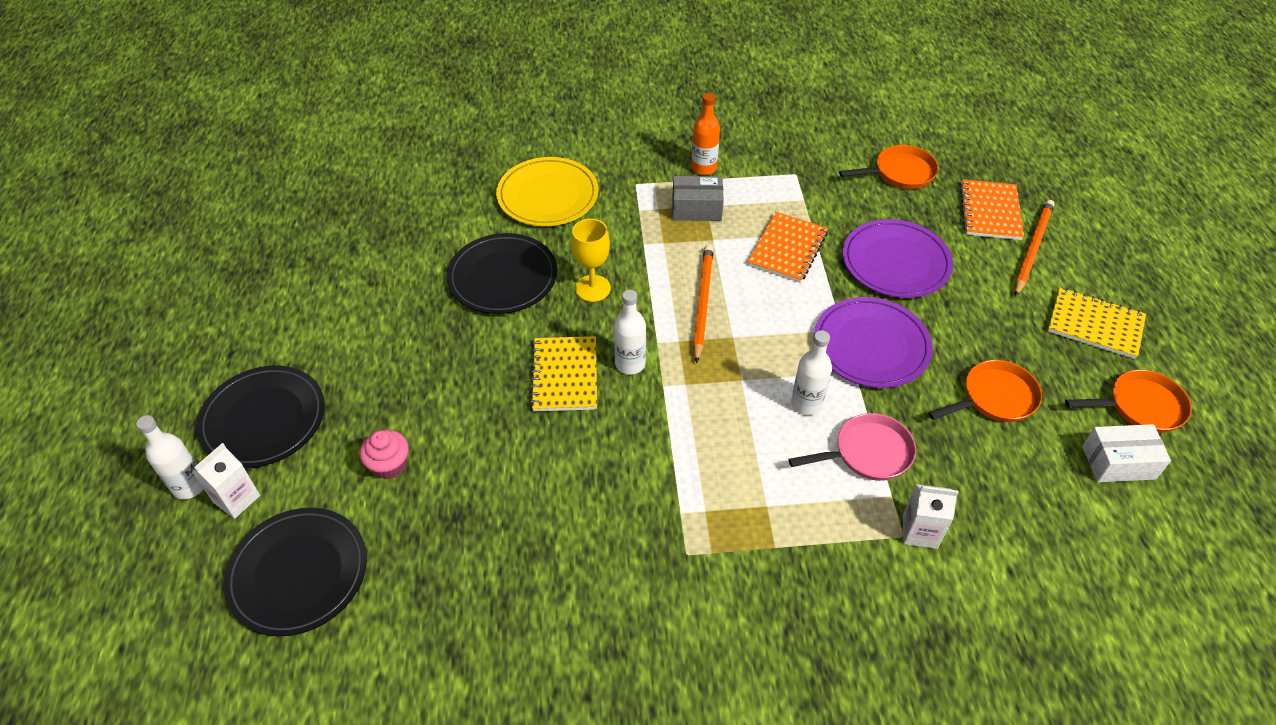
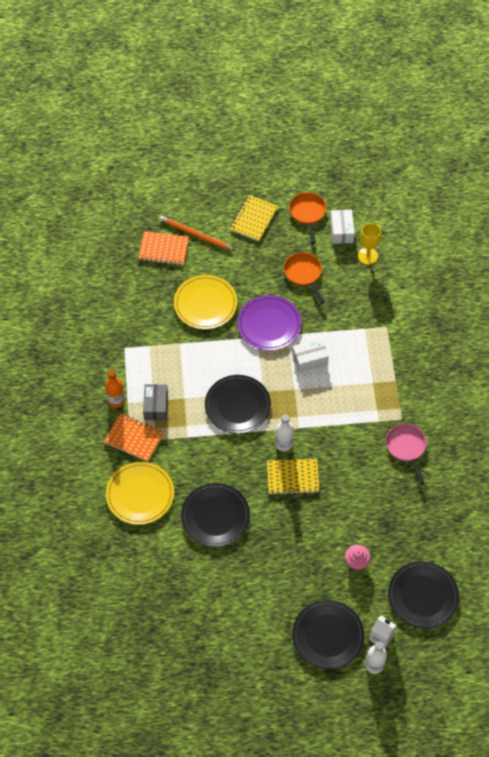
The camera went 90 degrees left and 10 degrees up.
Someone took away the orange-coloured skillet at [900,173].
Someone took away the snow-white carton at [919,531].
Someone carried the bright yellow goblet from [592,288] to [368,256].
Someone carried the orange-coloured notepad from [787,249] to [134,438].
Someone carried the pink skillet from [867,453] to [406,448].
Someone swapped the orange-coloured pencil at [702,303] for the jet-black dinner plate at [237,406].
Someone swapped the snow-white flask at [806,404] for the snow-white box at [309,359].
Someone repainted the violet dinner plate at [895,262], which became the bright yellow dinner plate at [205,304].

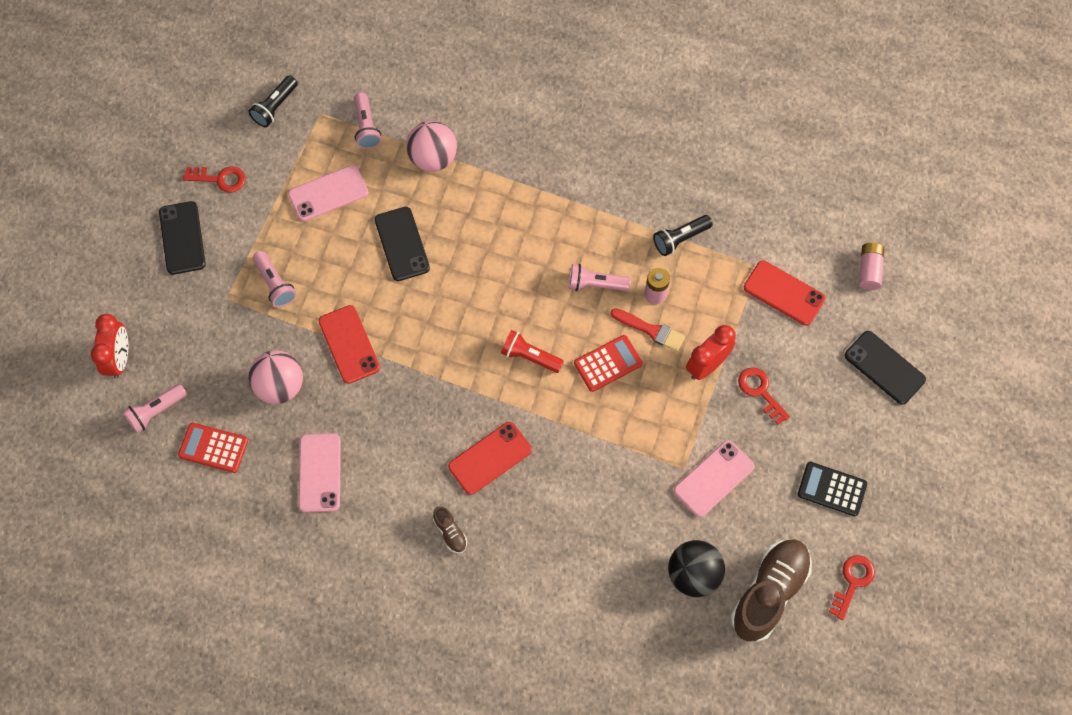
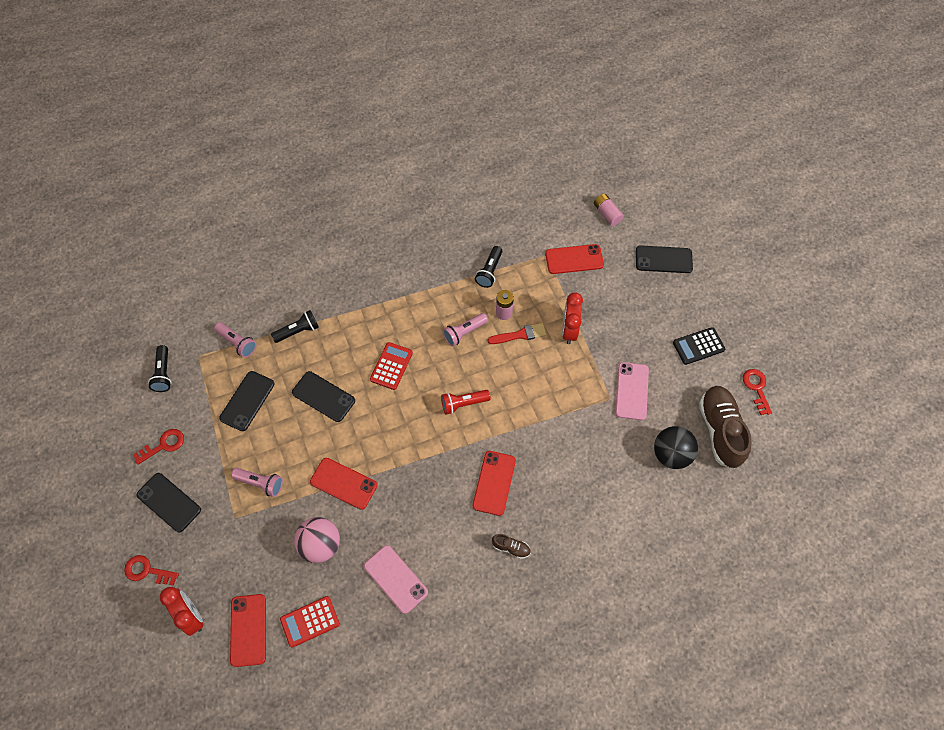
The camera went 40 degrees left and 5 degrees down.
Someone carried the scarlet adding machine from [608,363] to [391,366].
Someone carried the scarlet key from [760,392] to [147,571].
Someone swapped the pink flashlight at [156,411] for the scarlet mobile phone at [248,630].
Someone swapped the pink play ball at [433,158] for the jet-black flashlight at [298,331].
Someone repainted the pink mobile phone at [328,193], which became the jet-black mobile phone at [247,401].

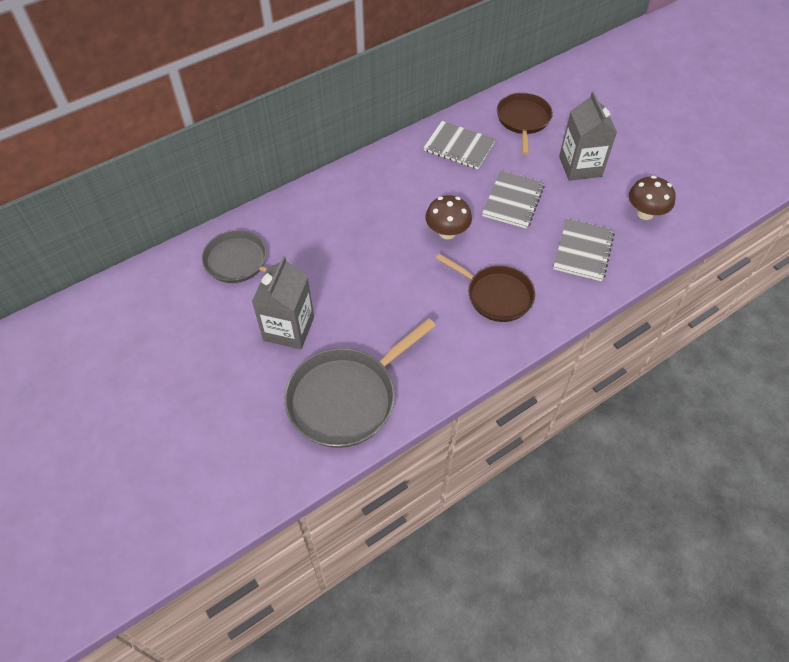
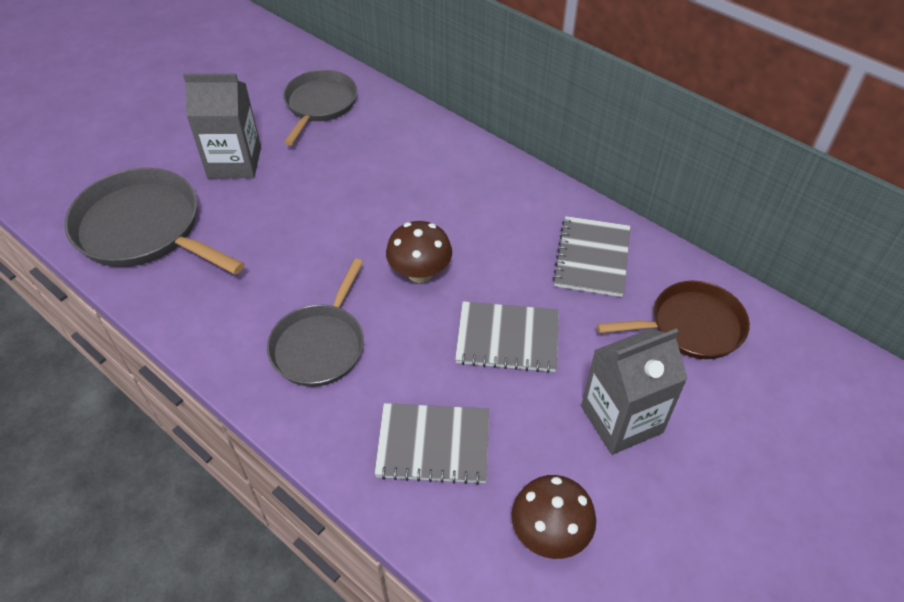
The camera went 75 degrees right and 5 degrees down.
Someone repainted the dark brown skillet at [496,295], which became the ash-grey skillet at [320,345].

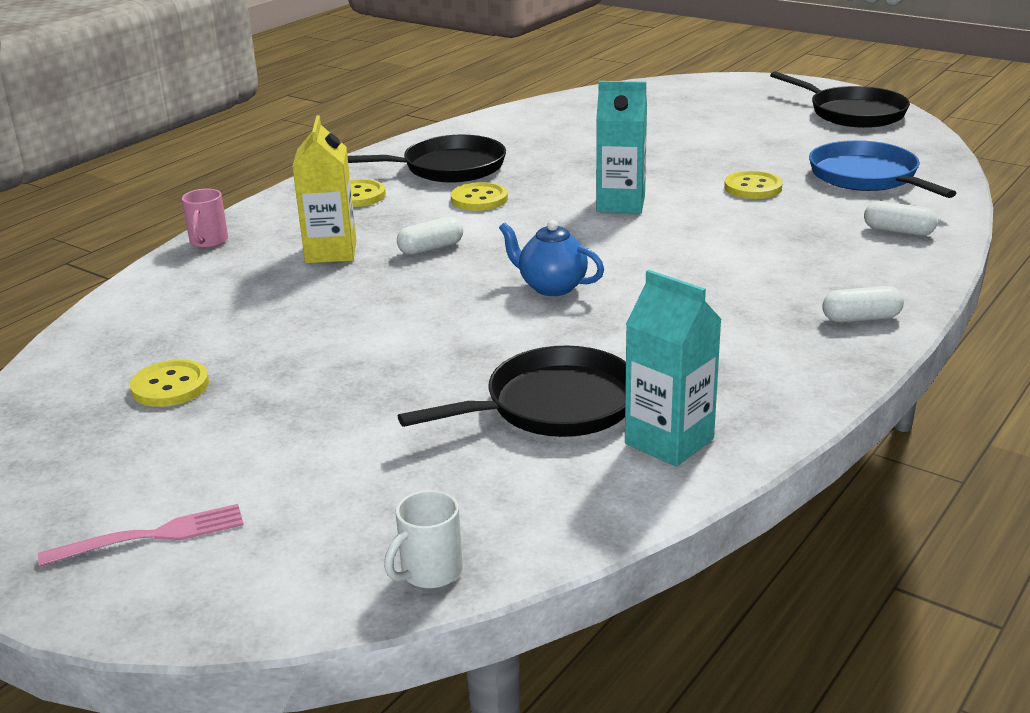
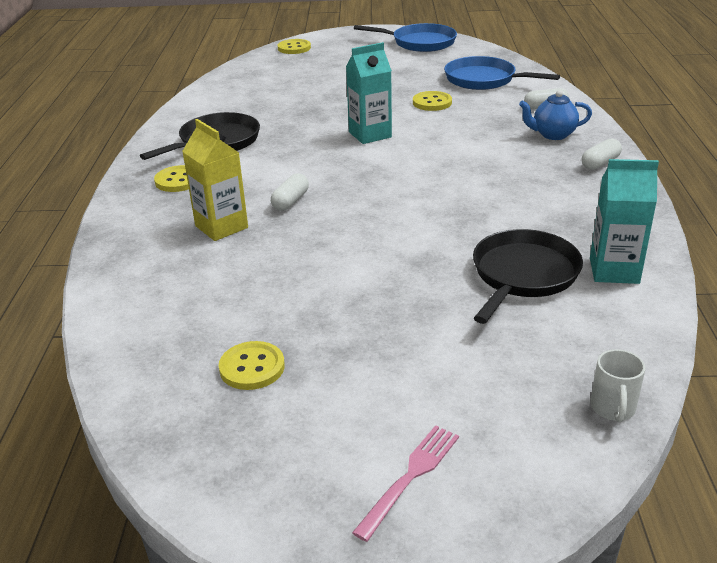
The camera went 35 degrees left and 5 degrees up.
Someone took away the pink tea mug at [208,242].
Someone carried the bright yellow shirt button from [479,199] to [294,48].
Someone carried the cobalt teapot from [551,287] to [553,135].
Someone repainted the jet-black skillet at [852,113], which became the cobalt skillet at [420,43].

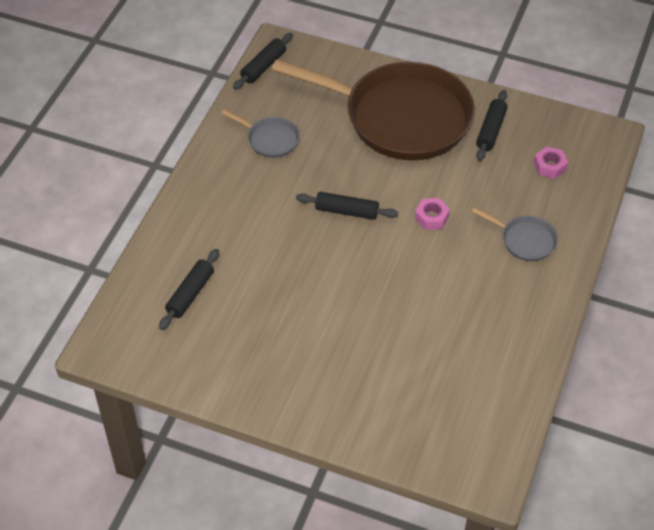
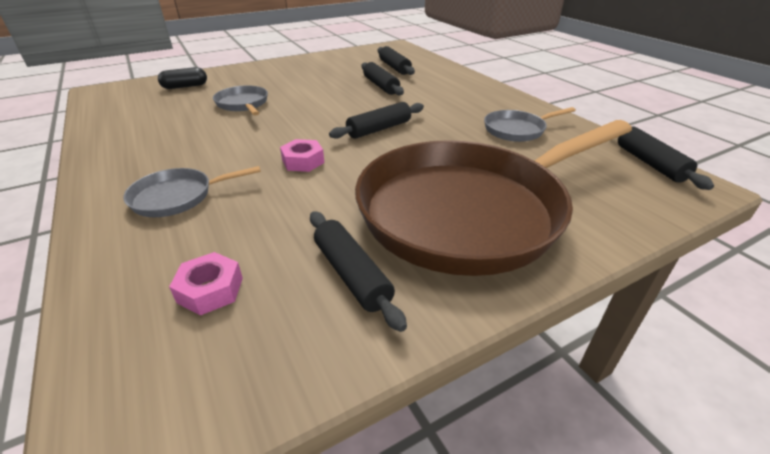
The camera went 130 degrees right and 15 degrees down.
Someone put down the jet-black pill shape at [185,86].
Someone put down the ash-grey skillet at [243,104].
Someone put down the jet-black dough roller at [381,86].

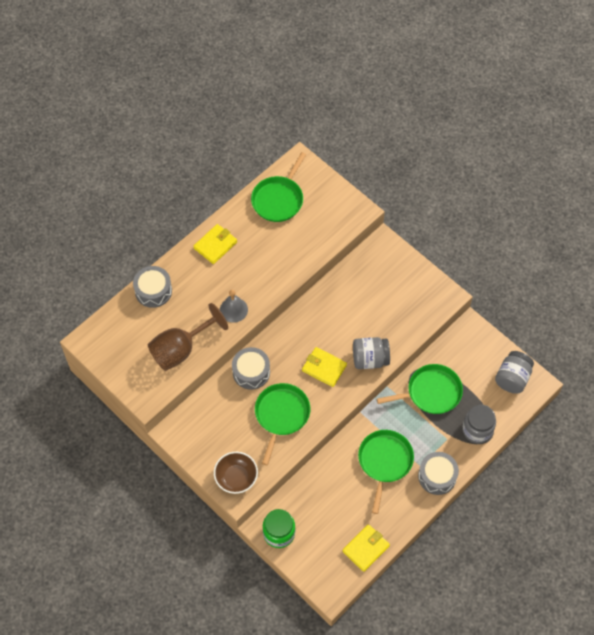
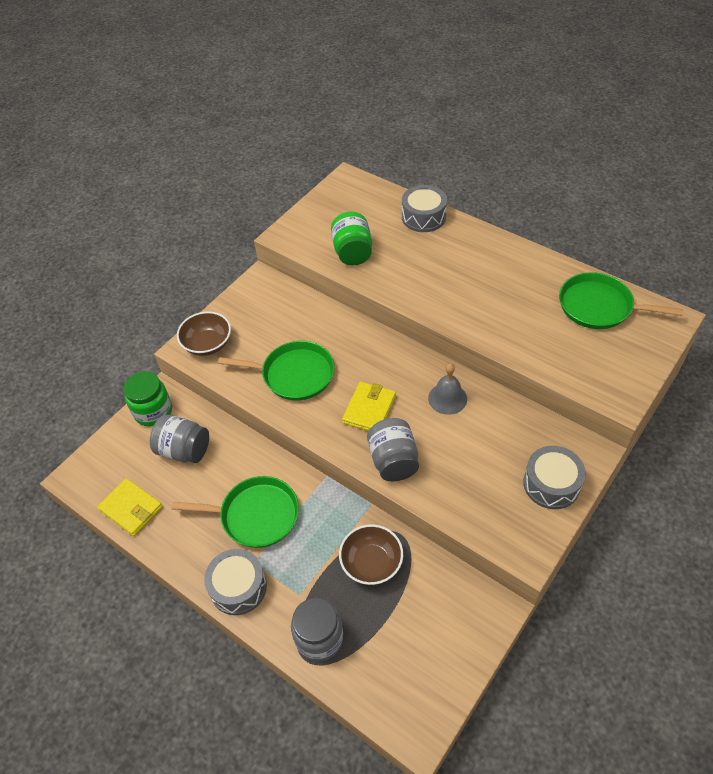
The camera went 85 degrees right and 10 degrees down.
Someone took away the bright yellow billfold at [215,245].
Someone carried the ash-grey hand bell from [233,309] to [447,398].
Someone carried the ash-grey drum from [251,372] to [551,484].
Someone carried the ash-grey jam jar from [512,378] to [184,450].
Someone swapped the dark brown goblet at [181,349] for the emerald jam jar at [352,252].
Someone swapped the emerald skillet at [431,392] for the dark brown deep dish at [371,563].

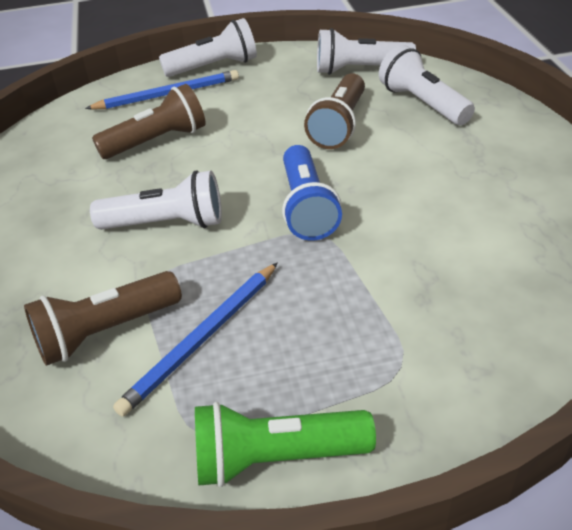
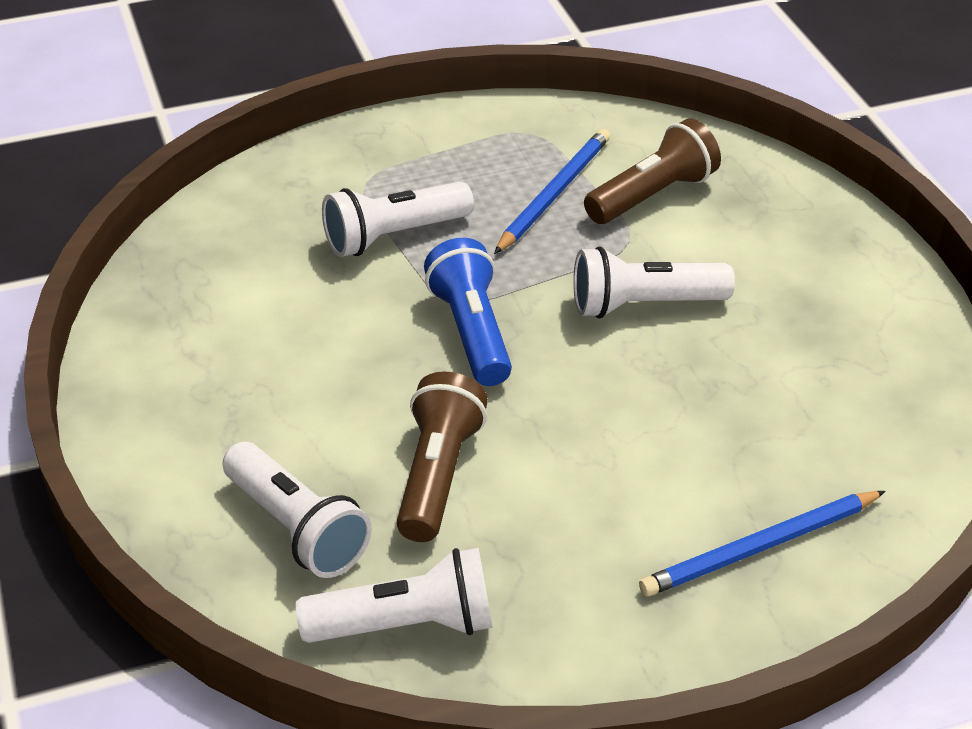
The camera went 170 degrees right and 0 degrees up.
Someone took away the dark brown flashlight at [157,141].
Someone took away the emerald flashlight at [276,457].
Someone carried the snow-white flashlight from [214,67] to [394,236].

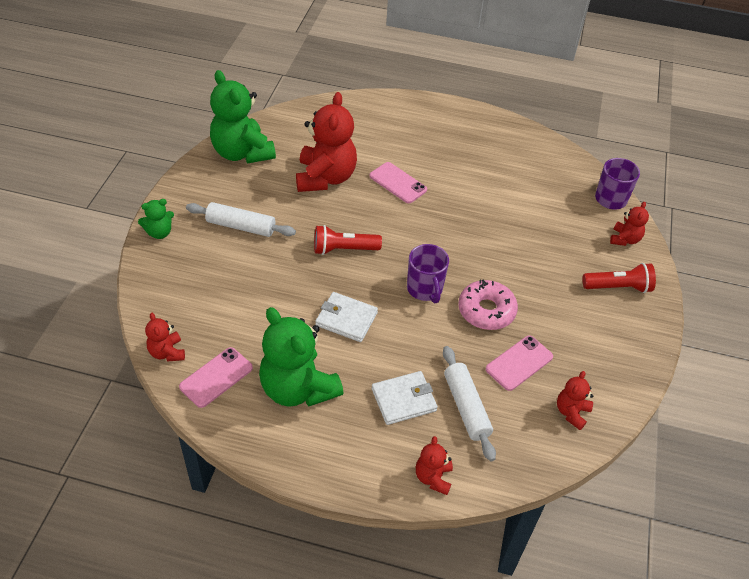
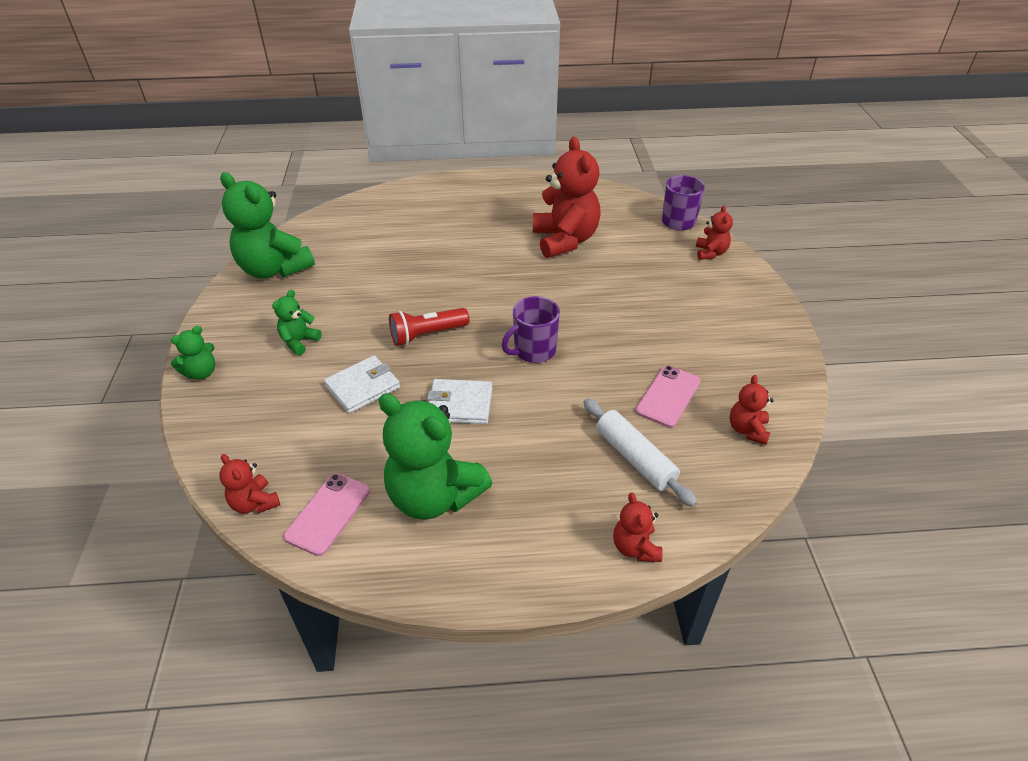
The camera went 15 degrees left and 5 degrees down.
Someone took away the pink mobile phone at [398,183].
Someone took away the pink glazed donut at [486,311].
Someone took away the scarlet flashlight at [618,287].
Someone carried the scarlet stuffed bear from [325,178] to [565,240].
Someone carried the snow-white billfold from [403,400] to [363,387].
Someone swapped the snow-white dough roller at [241,226] for the emerald stuffed bear at [299,341].
Someone rotated the violet tea mug at [425,289] by 90 degrees clockwise.

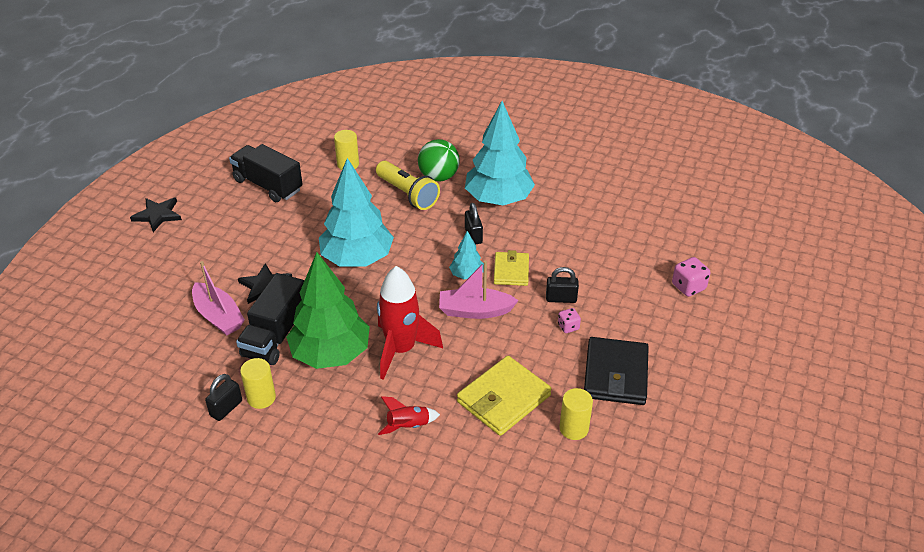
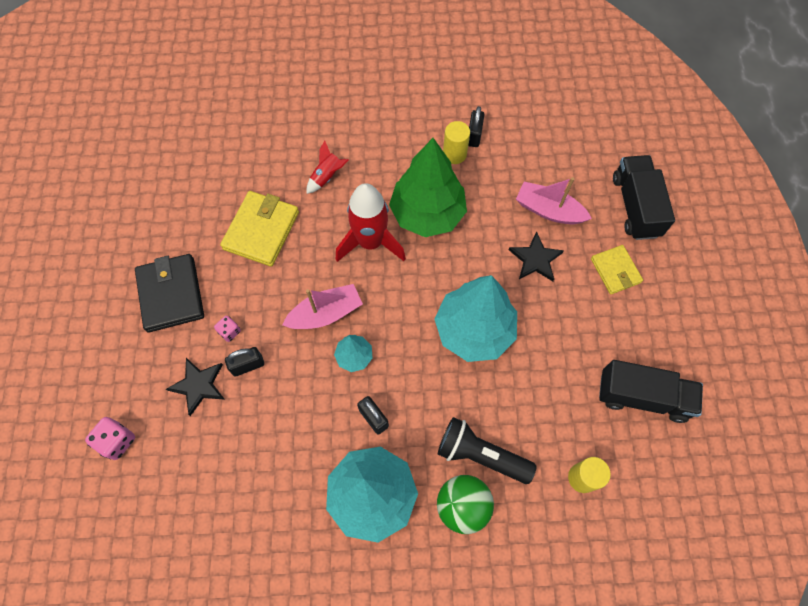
The camera went 155 degrees right and 25 degrees up.
Someone took away the bright yellow cylinder at [574,428].
Someone carried the jet-black star shape from [158,215] to [198,385].
Someone carried the jet-black lorry from [276,335] to [635,206].
Someone carried the bright yellow billfold from [511,271] to [615,271].
Someone repainted the bright yellow flashlight at [407,194], which became the jet-black flashlight at [481,455].

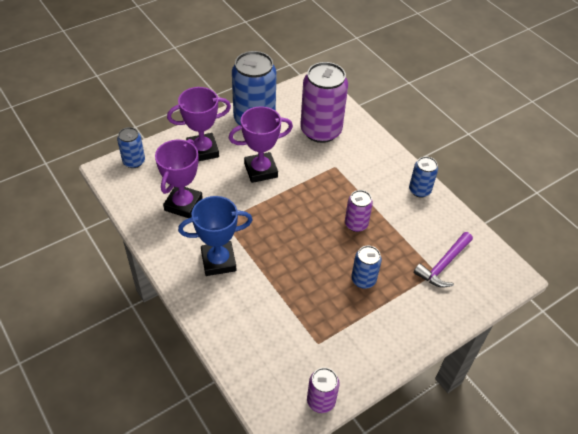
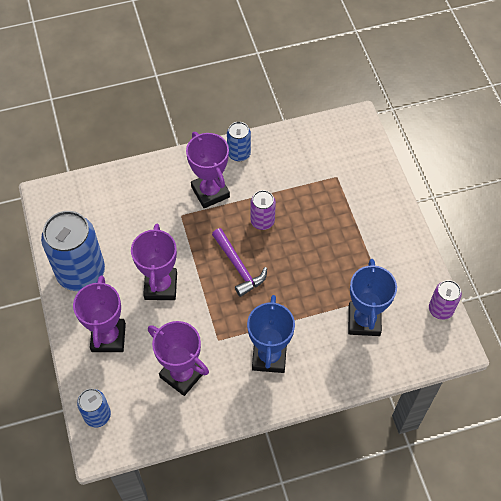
The camera went 70 degrees left and 10 degrees up.
Someone took away the violet can at [321,131].
Someone took away the cobalt can at [363,280].
Someone put down the violet prize cup at [210,192].
Someone put down the cobalt prize cup at [364,321].
Someone carried the violet hammer from [443,265] to [238,267].

